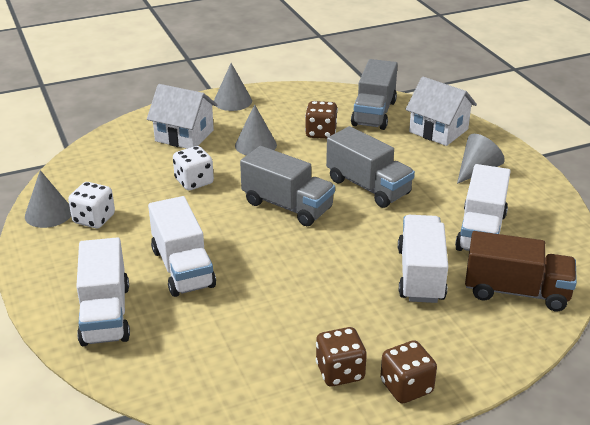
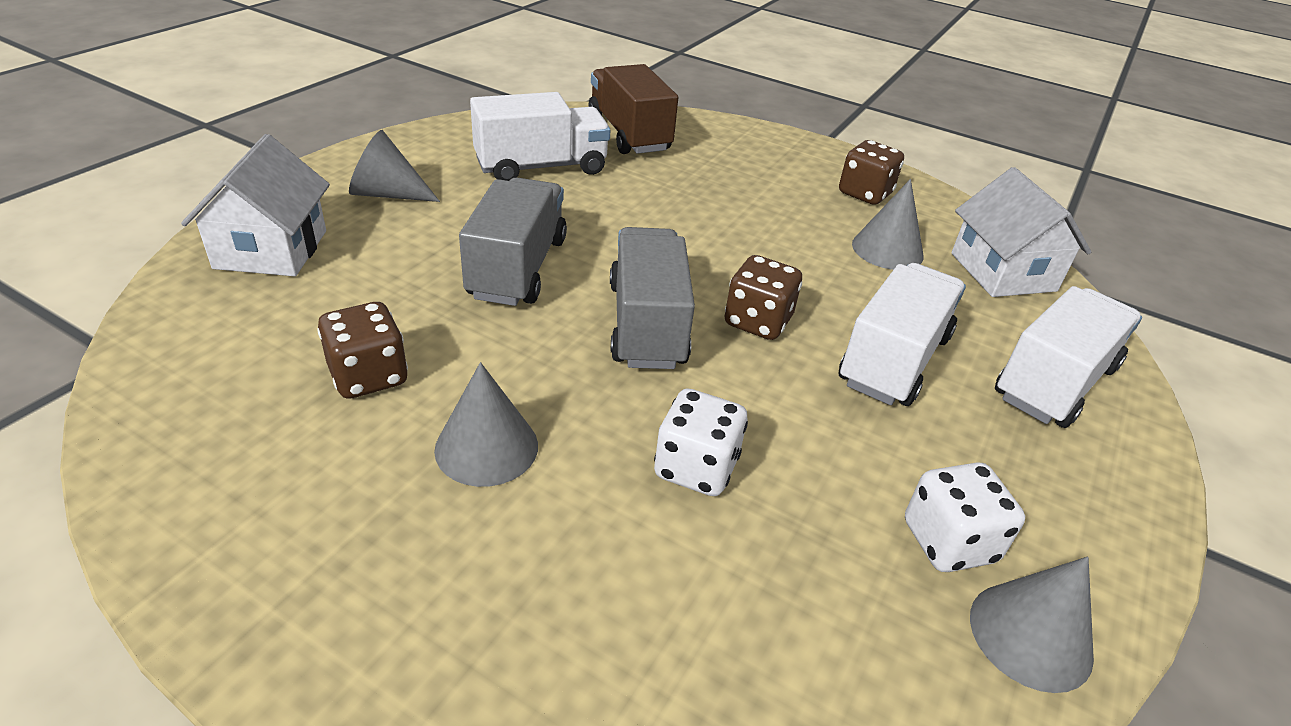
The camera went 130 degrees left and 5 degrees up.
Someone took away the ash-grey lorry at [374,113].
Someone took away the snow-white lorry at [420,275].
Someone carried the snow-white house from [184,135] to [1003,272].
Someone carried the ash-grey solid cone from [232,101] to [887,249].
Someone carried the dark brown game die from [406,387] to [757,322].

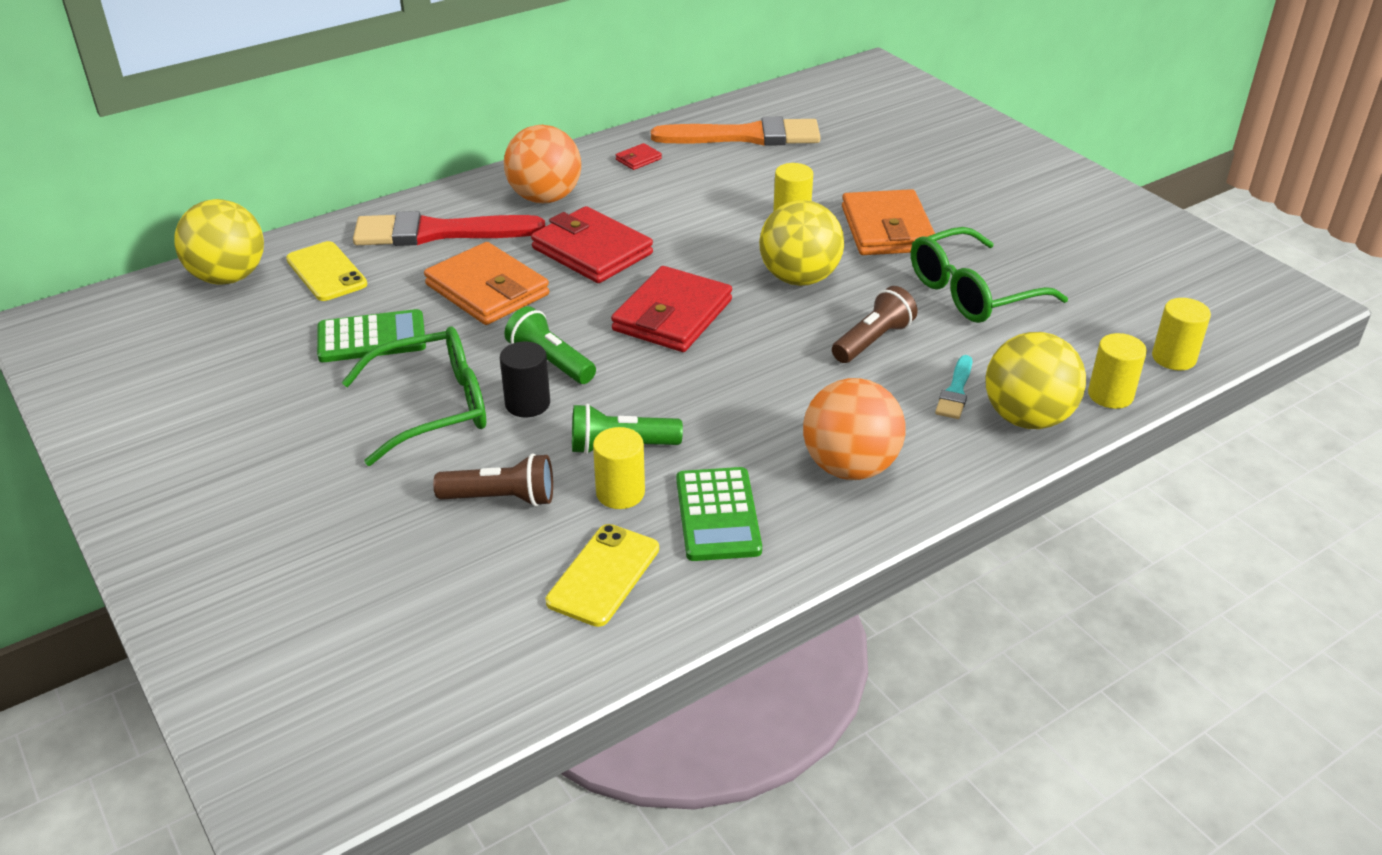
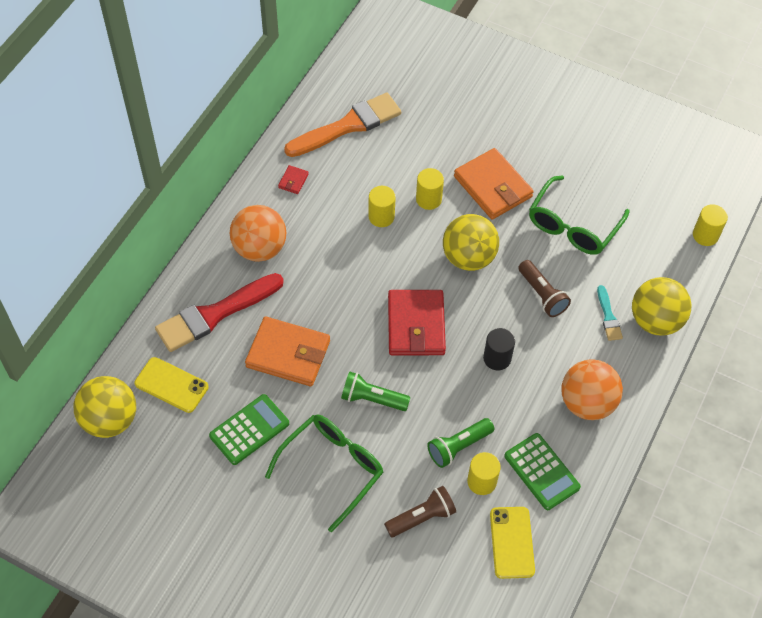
The camera went 30 degrees left and 20 degrees up.
Someone took away the scarlet billfold at [592,251].
Someone carried the jet-black cylinder from [527,404] to [497,358].
Someone carried the bright yellow cylinder from [1110,395] to [381,216].
Someone rotated the dark brown flashlight at [873,341] by 135 degrees clockwise.

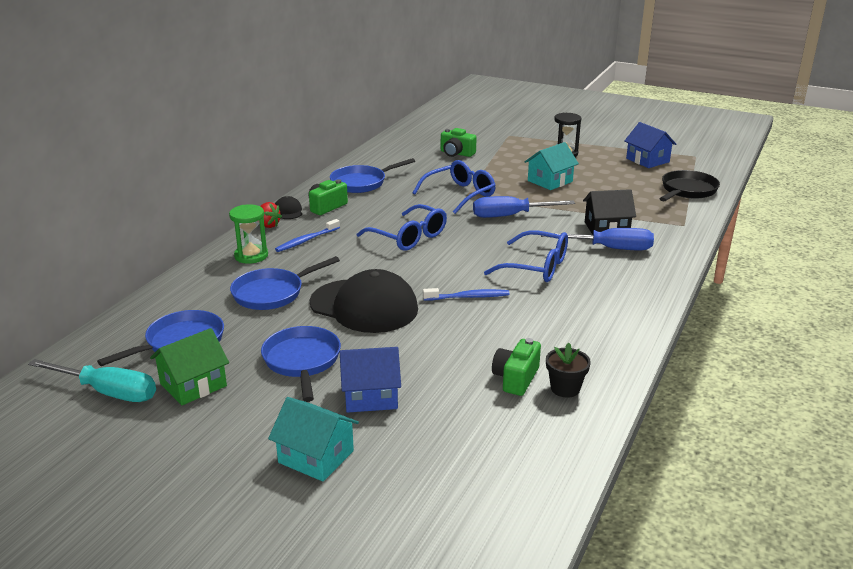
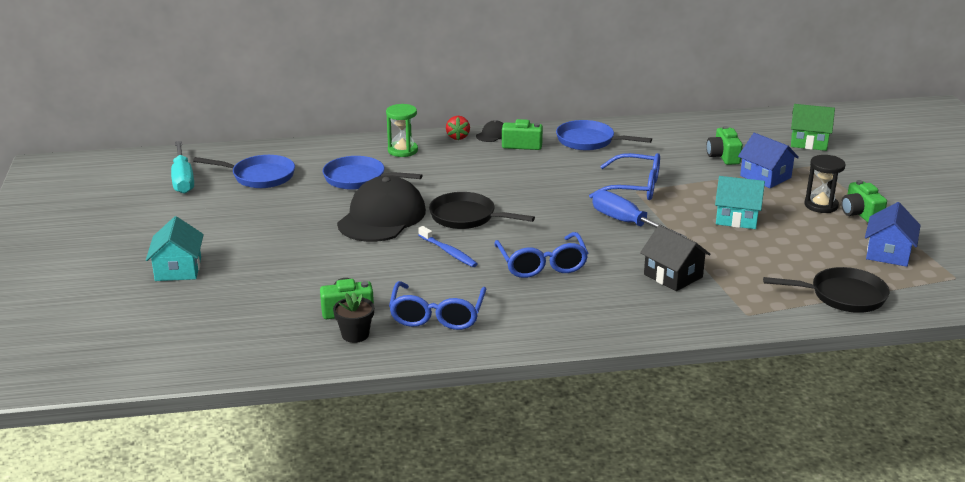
The camera went 55 degrees right and 0 degrees up.
Someone took away the cobalt skillet at [302,361].
Someone took away the cobalt tooth brush at [306,240].
Someone took away the cobalt flat screwdriver at [610,248].
Someone put down the jet-black skillet at [466,217].
Someone put down the emerald photo camera at [860,214].
Someone carried the emerald house from [193,385] to [809,142].
Someone carried the cobalt house from [370,396] to [765,177].
Someone carried the cobalt glasses from [409,237] to [437,316].
Someone rotated the jet-black peaked cap at [364,306] by 150 degrees counterclockwise.

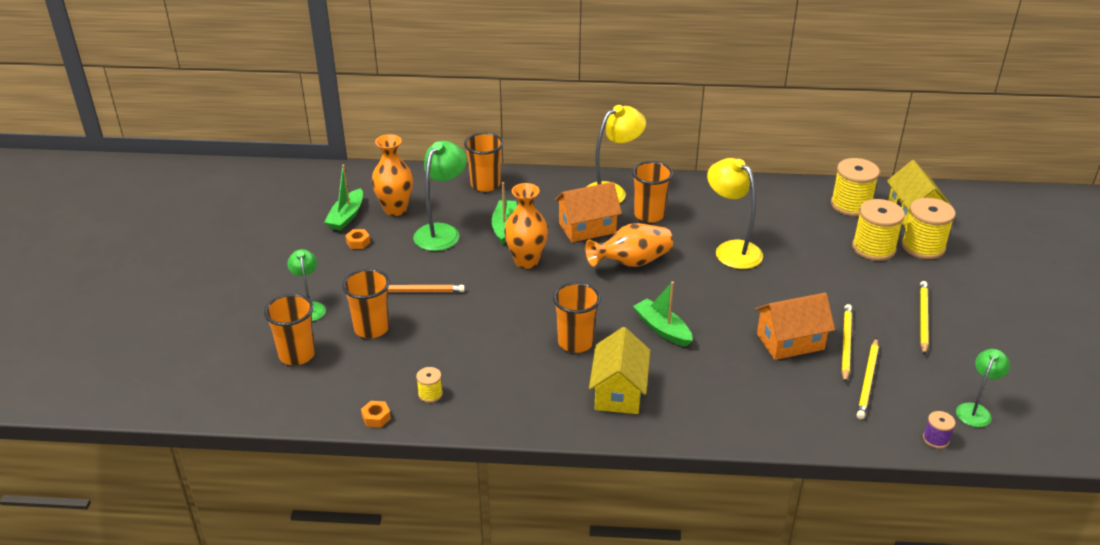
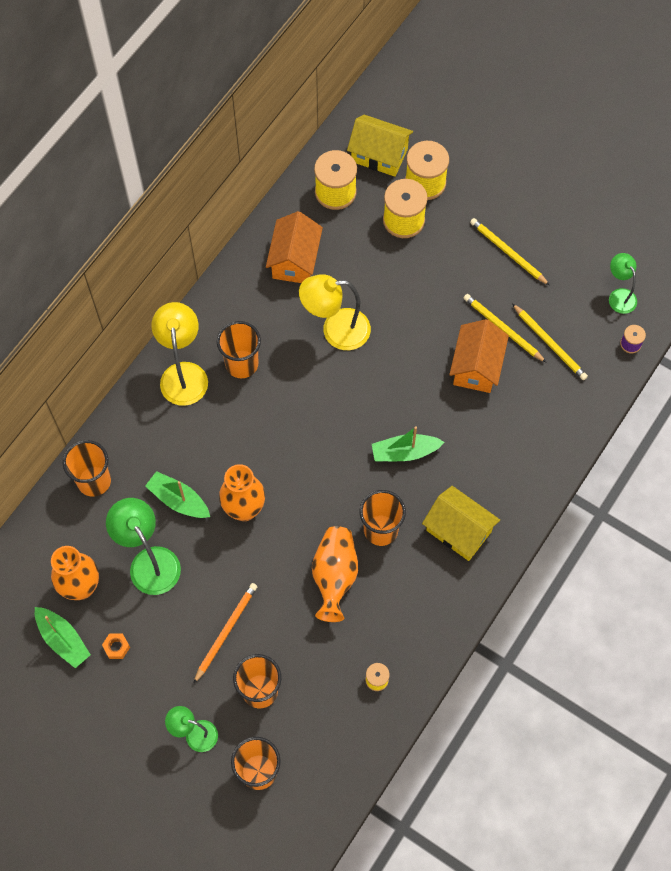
The camera went 60 degrees left and 30 degrees up.
Someone took away the orange-coloured hex nut at [376,418].
Someone carried the orange-coloured house from [587,228] to [295,260].
Someone carried the orange-coloured vase from [631,262] to [334,576].

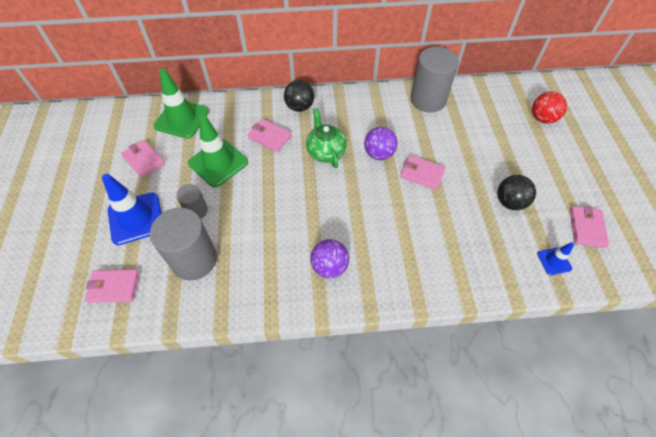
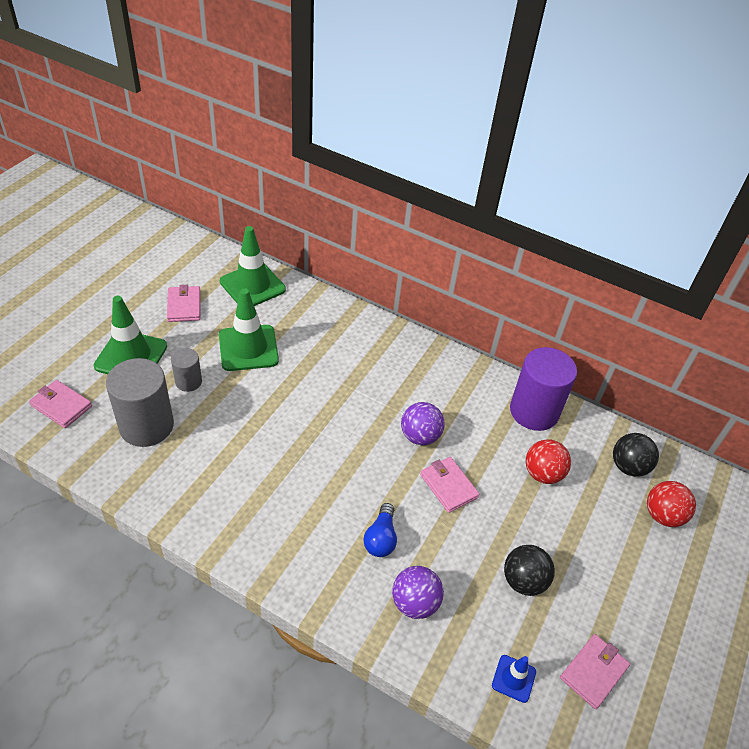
The camera went 30 degrees right and 10 degrees down.
Someone took away the pink billfold at [269,137].
Someone took away the emerald teapot at [325,152].
Someone put down the cobalt light bulb at [381,538].
Someone put down the scarlet play ball at [542,474].
Someone carried the jet-black play ball from [299,107] to [628,467].
Someone carried the violet play ball from [329,267] to [415,603].
Someone repainted the cobalt traffic cone at [136,218], which became the emerald traffic cone at [131,356].
Someone repainted the ash-grey cylinder at [428,100], which became the violet cylinder at [534,411].

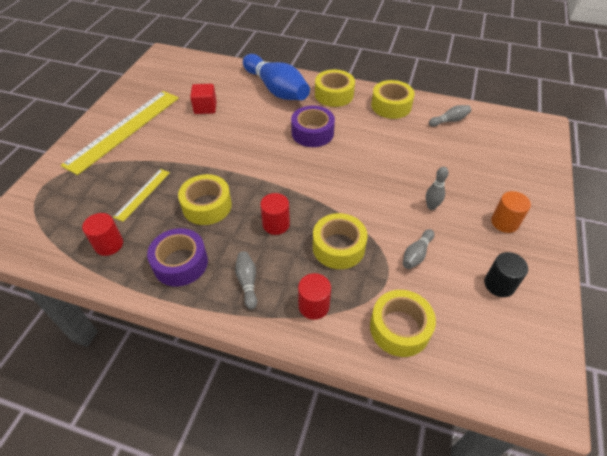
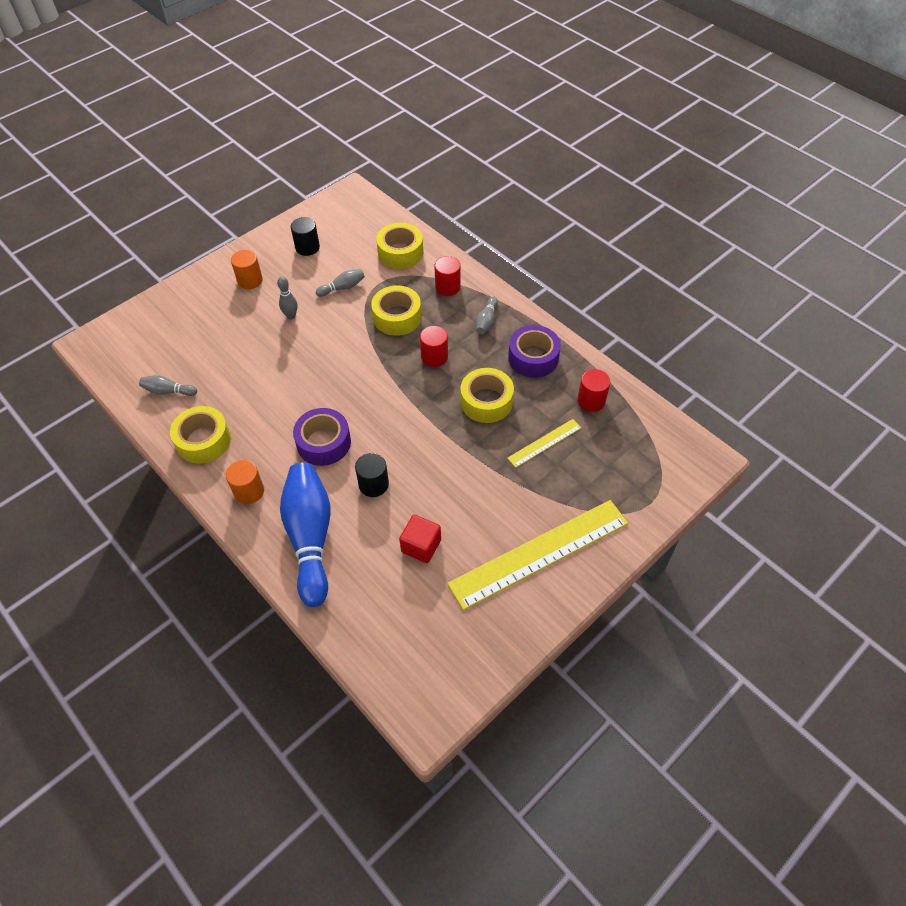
The camera went 150 degrees left and 5 degrees up.
Someone put down the jet-black cylinder at [373,484].
Someone swapped the bright yellow roll of tape at [334,94] for the orange-coloured cylinder at [249,491].

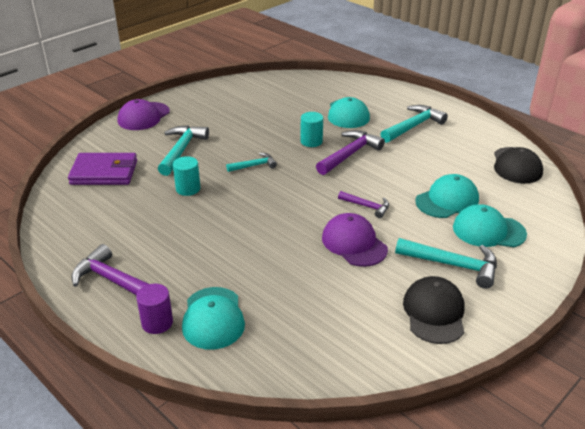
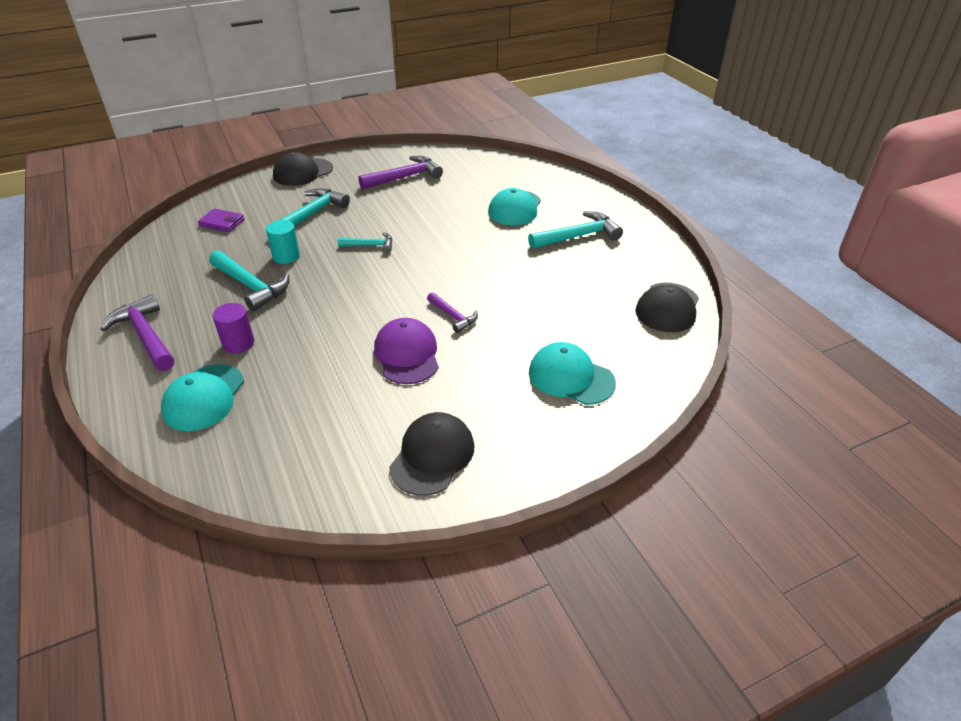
The camera went 20 degrees right and 5 degrees up.
Someone took away the aqua cylinder at [311,141].
Someone took away the aqua peaked cap at [447,200].
Someone carried the violet cylinder from [157,322] to [238,343].
Someone carried the violet hammer from [349,154] to [405,177].
Someone carried the aqua hammer from [453,265] to [251,286].
Someone repainted the violet peaked cap at [143,116], which became the jet-black peaked cap at [303,172].
Someone scaled the violet billfold at [104,172] by 0.57.

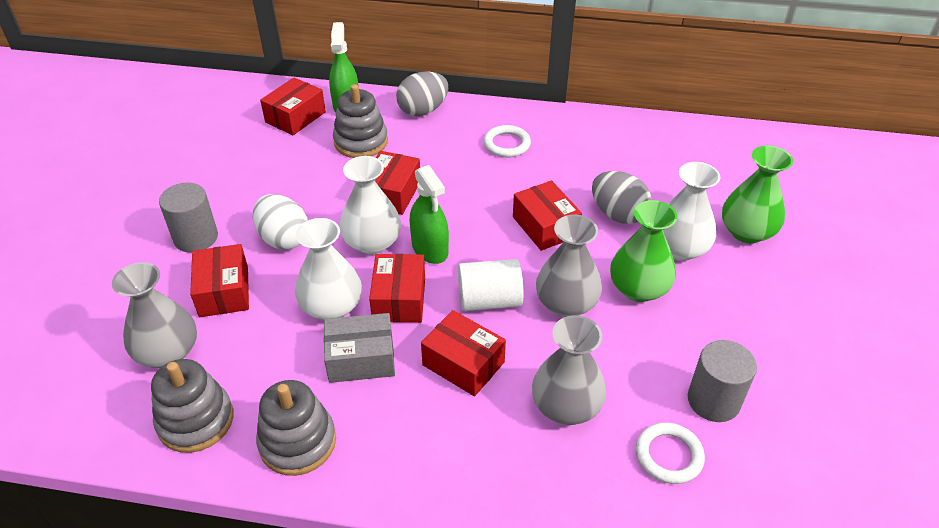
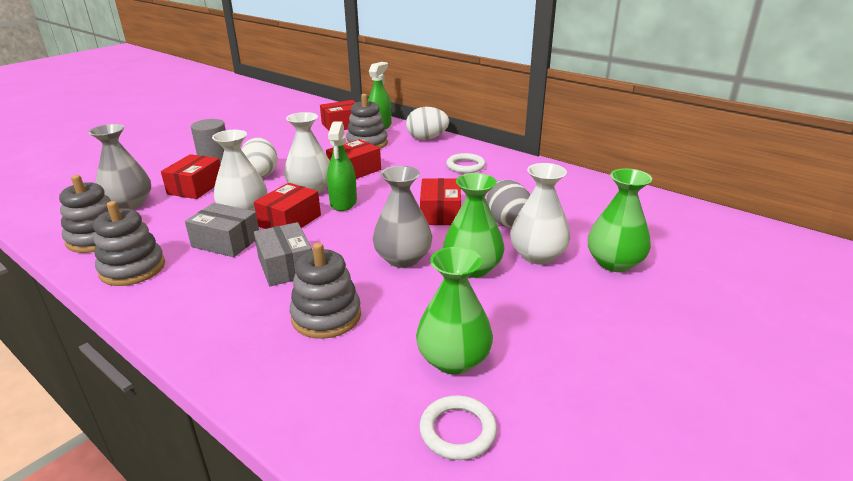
The camera went 30 degrees right and 15 degrees down.
Someone took away the snow-white cylinder at [489,300].
Someone carried the snow-white hoop from [668,455] to [458,431].
Someone swapped the ash-grey vase at [566,406] for the ash-grey ring stacker at [326,316].
Someone swapped the ash-grey cylinder at [713,400] for the emerald vase at [453,359].
Someone repainted the ash-grey egg at [423,110], which became the snow-white egg at [427,138].
Someone repainted the scarlet box at [463,363], which became the ash-grey box at [286,266].

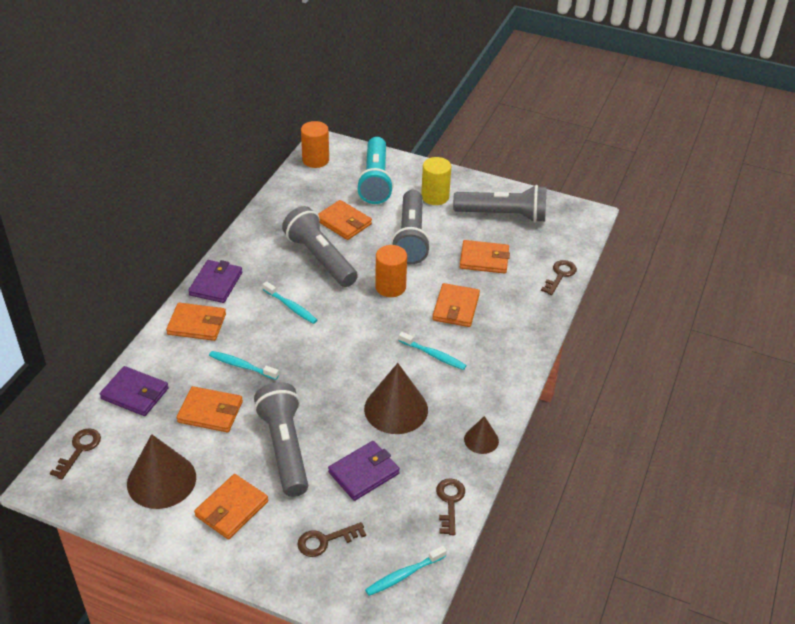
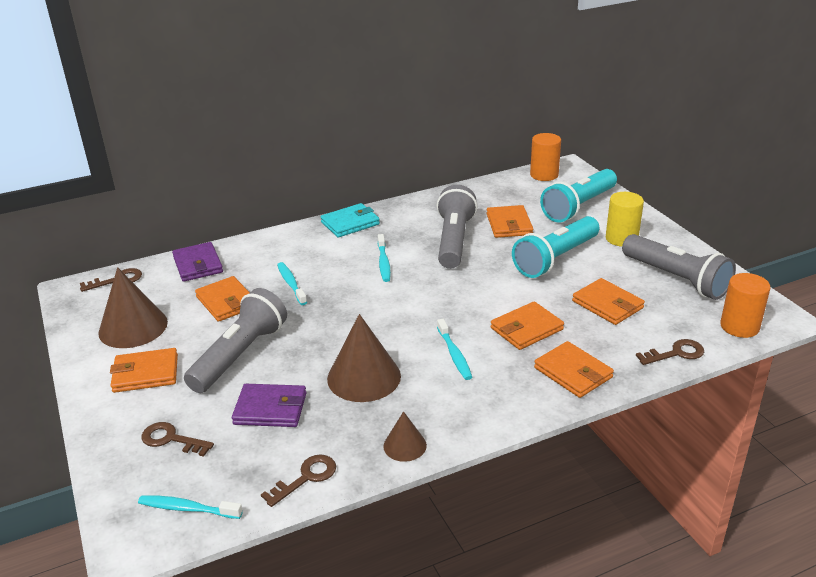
The camera went 45 degrees right and 10 degrees down.
Someone carried the orange-coloured billfold from [197,324] to [573,372].
Someone carried the orange-coloured cylinder from [390,287] to [739,326].
Someone repainted the violet billfold at [216,284], which became the aqua billfold at [350,223].
Someone repainted the ash-grey flashlight at [411,238], which became the aqua flashlight at [555,259].

